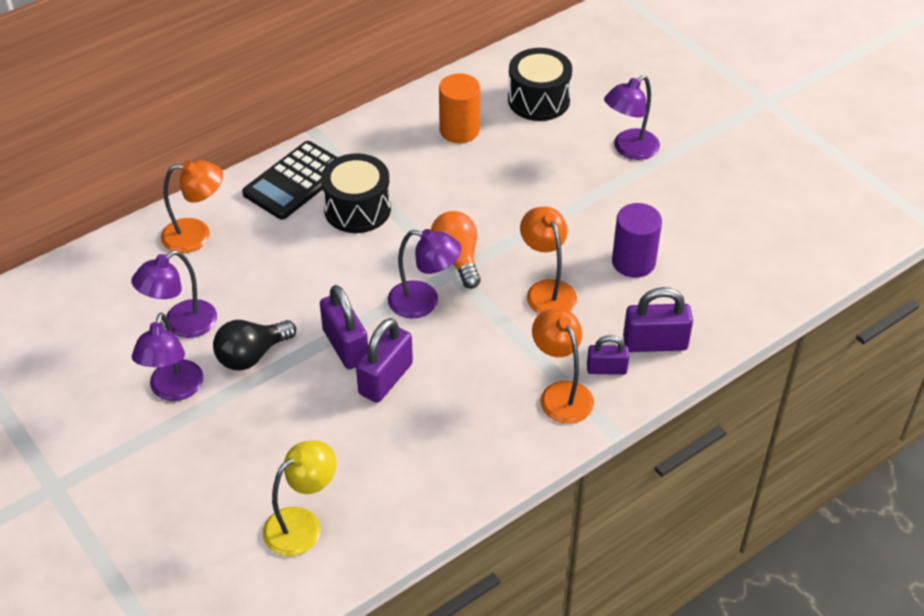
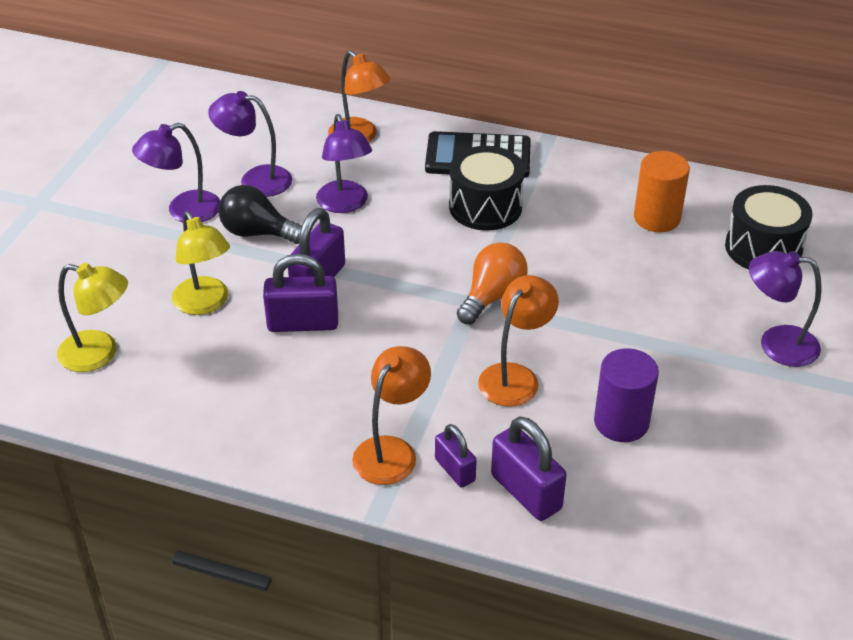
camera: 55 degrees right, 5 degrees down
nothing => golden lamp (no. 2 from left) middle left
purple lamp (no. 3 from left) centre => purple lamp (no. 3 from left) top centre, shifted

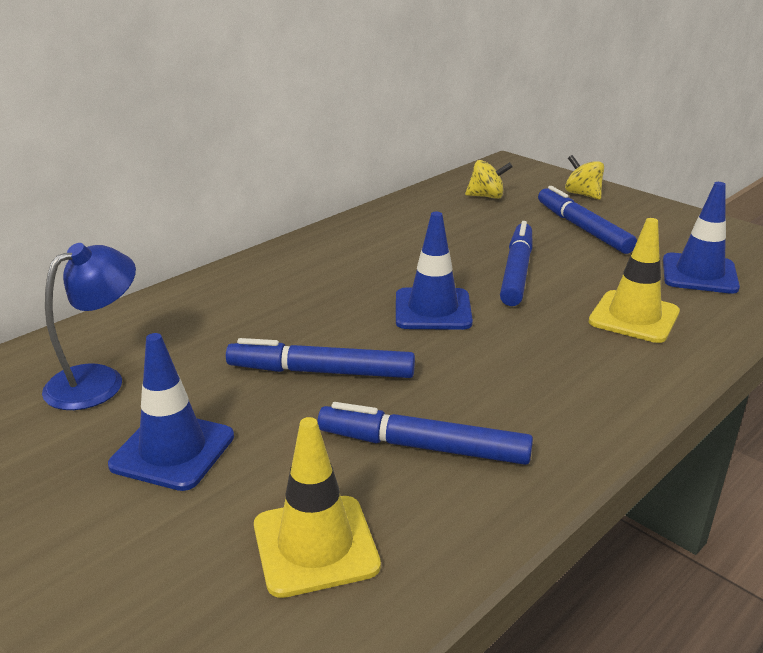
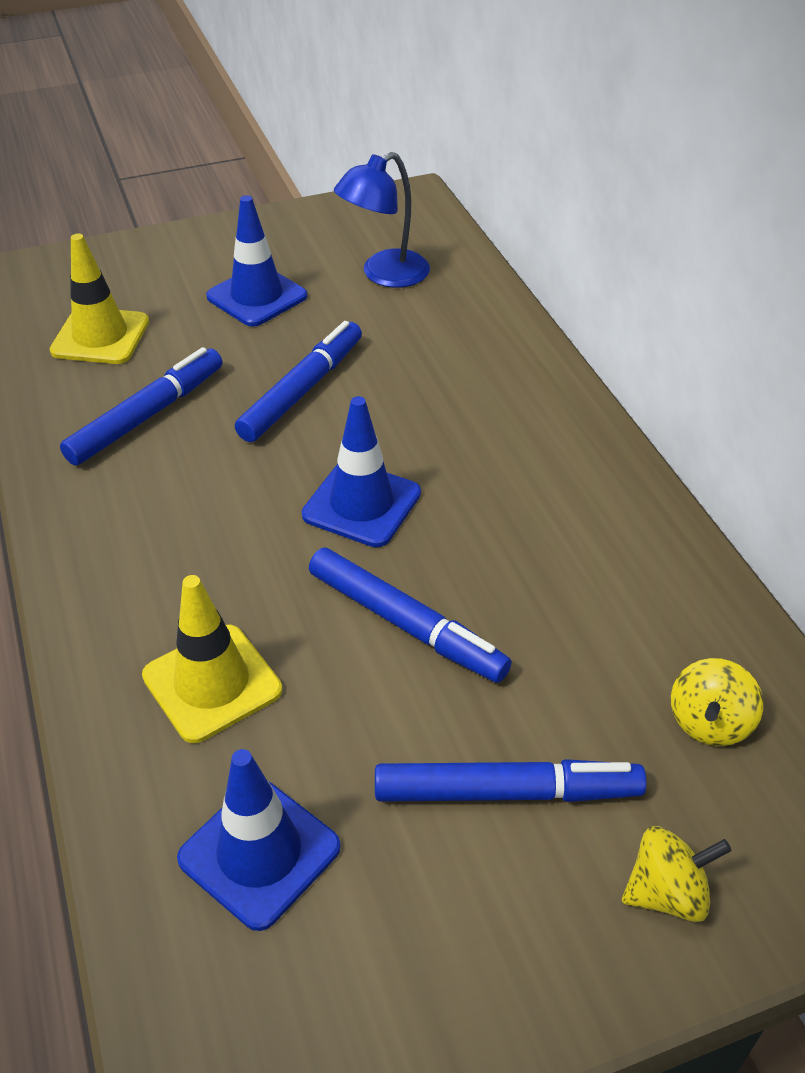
camera: 115 degrees right, 15 degrees up
cobalt lamp middle left => cobalt lamp top centre, 75 degrees clockwise

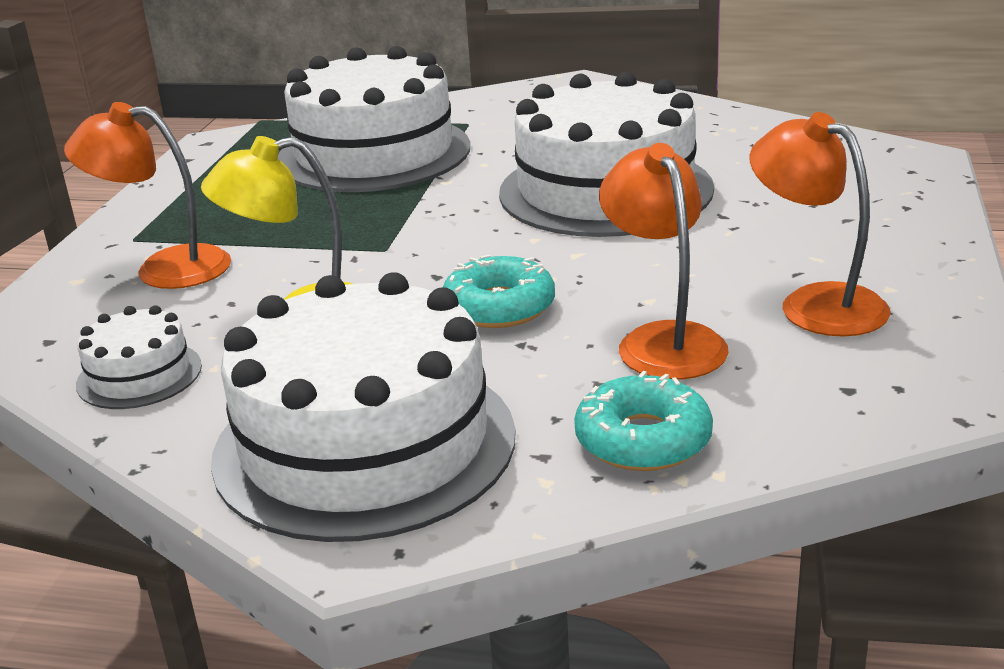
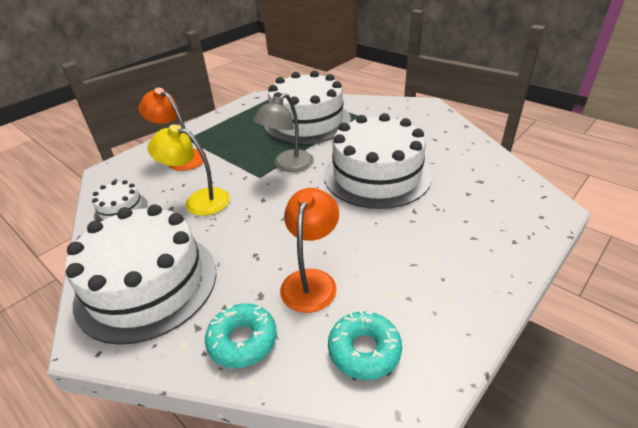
camera: 30 degrees right, 10 degrees up
bright orange lamp (no. 3 from left) middle right => nothing
nothing => ash-grey lamp top centre
turquoise doughnut (no. 1 from left in the first image) centre => turquoise doughnut (no. 2 from left) bottom centre, shifted

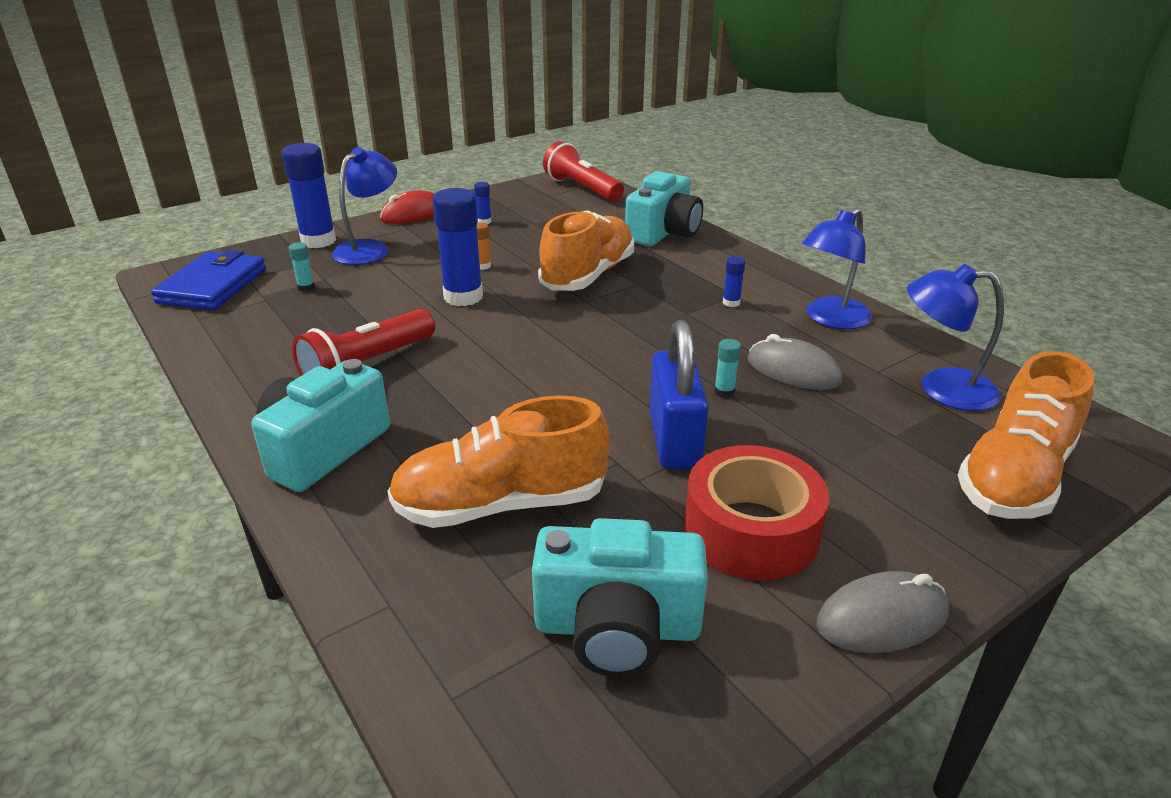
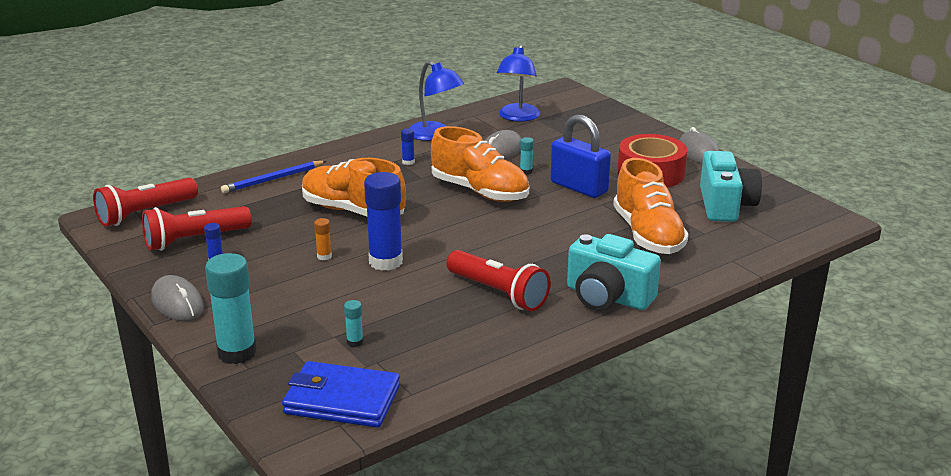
camera: 90 degrees left, 5 degrees down
cobalt lamp (no. 1 from left) top left => nothing
nothing => crimson flashlight (no. 2 from left) middle left
bright orange lace-up shoe (no. 3 from left in the first image) middle right => bright orange lace-up shoe (no. 2 from left) centre, shifted
turquoise compact camera (no. 3 from left) top centre => cobalt pencil middle left
cobalt stick of glue (no. 1 from left) top left => turquoise stick of glue (no. 1 from left) middle left
crimson mouse top centre => ash-grey mouse (no. 1 from left) middle left
cobalt small lock centre => cobalt small lock top centre, 45 degrees clockwise

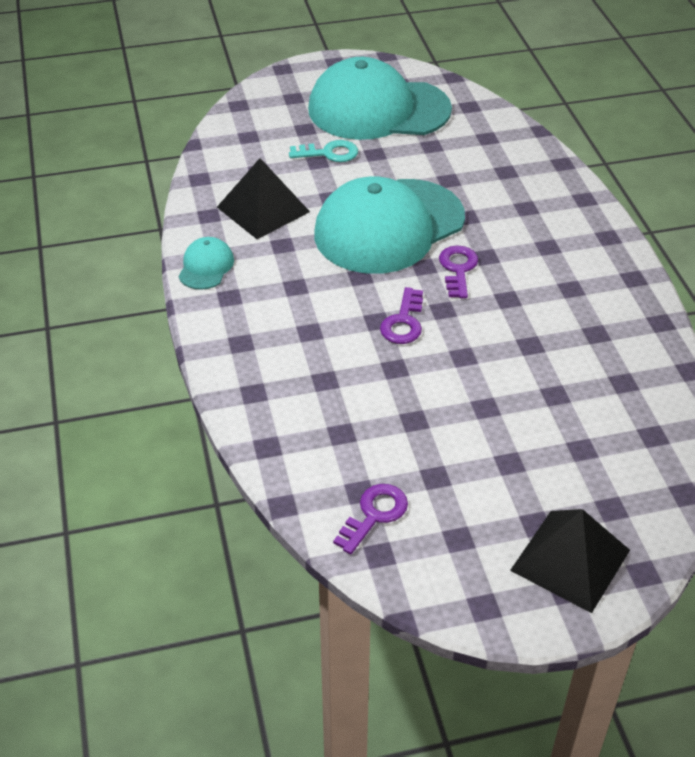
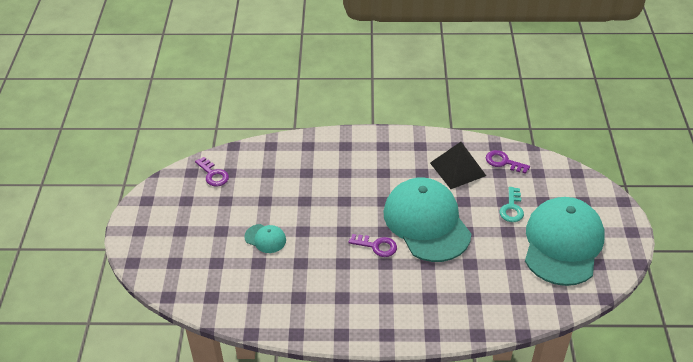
camera: 105 degrees right, 0 degrees up
black pyramid (no. 2 from left) bottom right => nothing
turquoise peaked cap (no. 1 from left) middle left => turquoise peaked cap (no. 1 from left) centre, shifted
purple key (no. 2 from left in the first image) centre => purple key (no. 3 from left) middle right, shifted

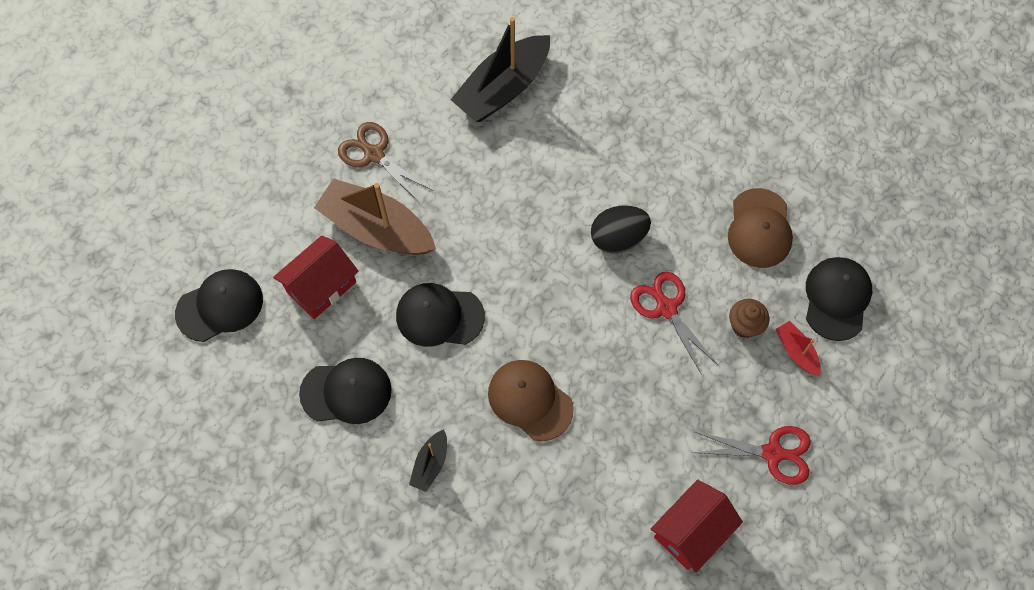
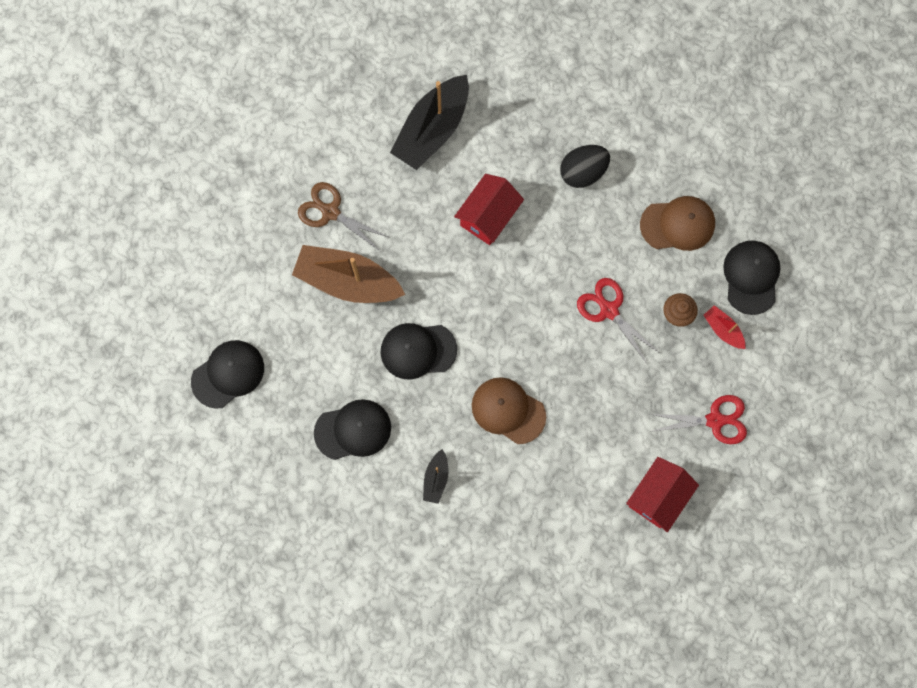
camera: 10 degrees left, 10 degrees up
crimson cottage (no. 1 from left) middle left => crimson cottage (no. 1 from left) top centre, shifted
black toy egg centre => black toy egg top centre, shifted
dark brown peaked cap (no. 2 from left) middle right => dark brown peaked cap (no. 2 from left) top right, 90 degrees counterclockwise

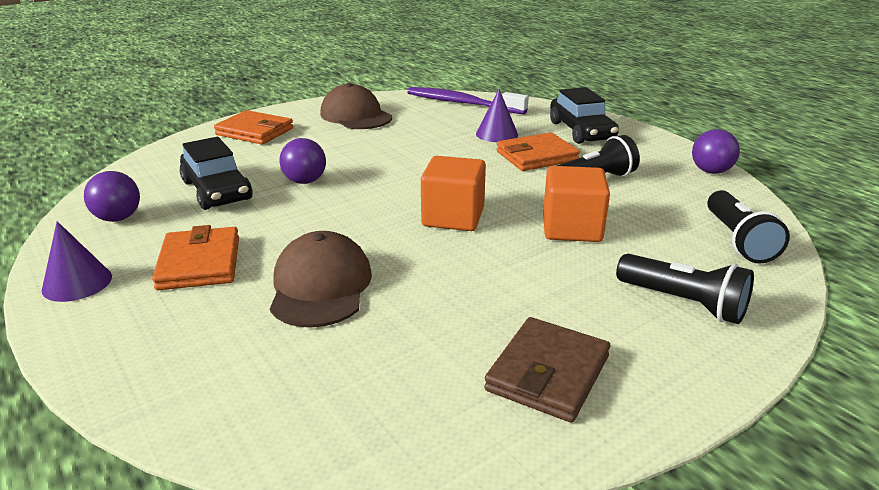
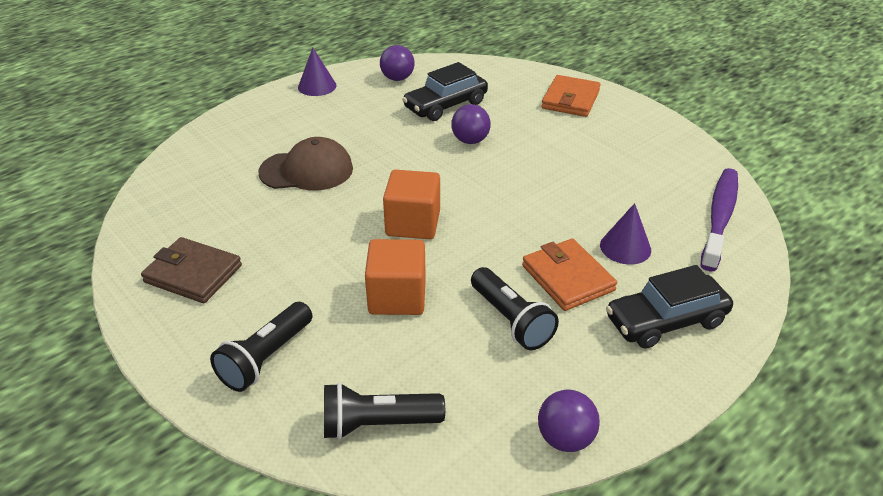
camera: 85 degrees right, 10 degrees up
bright orange billfold (no. 1 from left) middle left => nothing
dark brown peaked cap (no. 2 from left) top centre => nothing

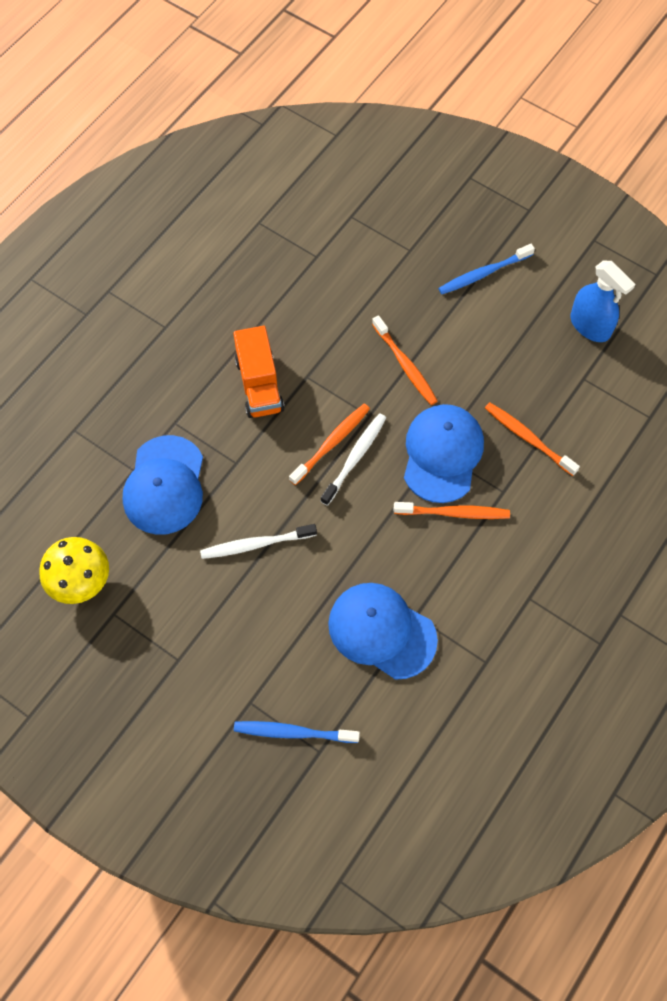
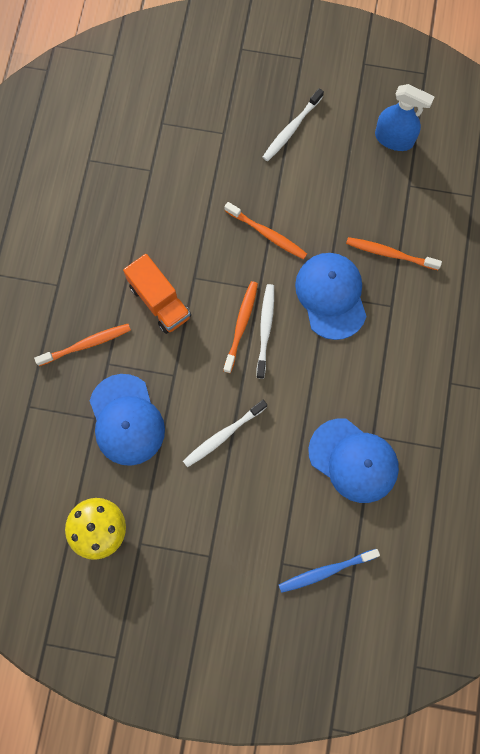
camera: 25 degrees left, 10 degrees up
bright orange dental brush (no. 3 from left in the first image) middle right => bright orange dental brush (no. 1 from left) middle left, shifted
cobalt dental brush (no. 2 from left) top right => white dental brush (no. 3 from left) top centre
cobalt peaked cap (no. 2 from left in the first image) centre => cobalt peaked cap (no. 3 from left) middle right, 150 degrees counterclockwise

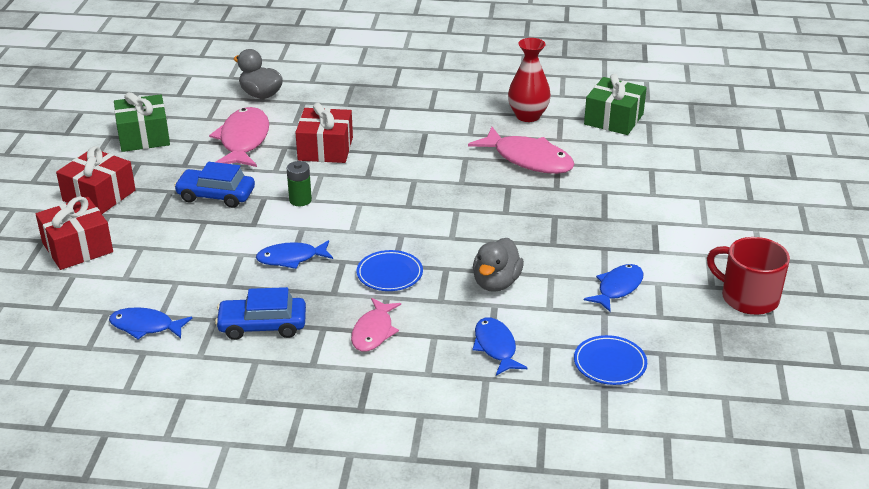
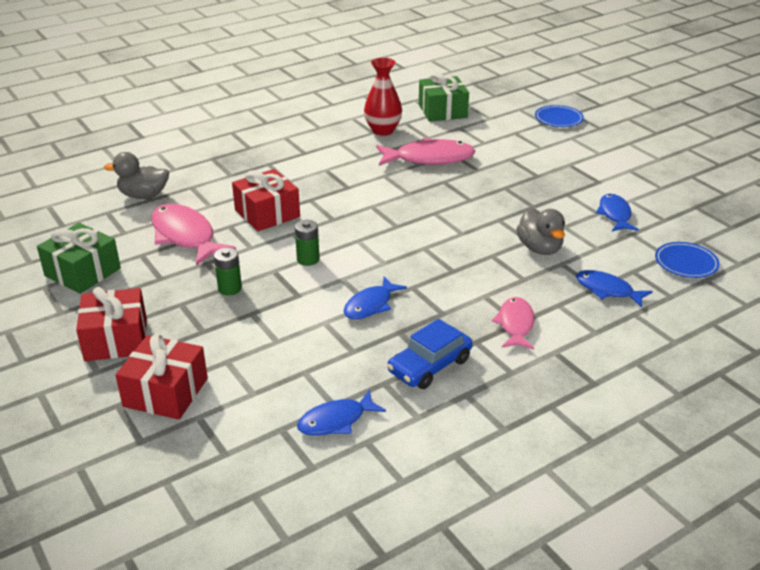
camera: 40 degrees left, 0 degrees up
crimson mug middle right => nothing
cobalt plate (no. 1 from left) centre => cobalt plate (no. 1 from left) top right, shifted
cobalt toy car (no. 1 from left) middle left => leaf-green AA battery (no. 1 from left) middle left
rose-pink fish (no. 2 from left in the first image) centre => rose-pink fish (no. 3 from left) middle right, 150 degrees counterclockwise

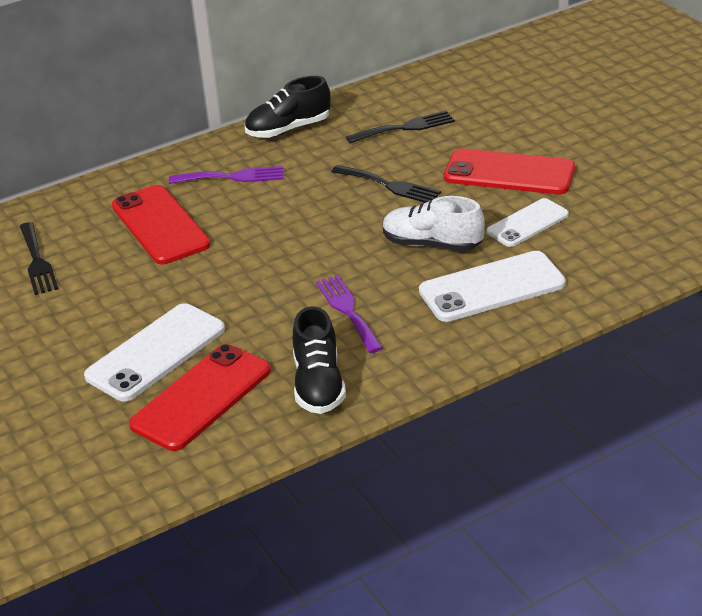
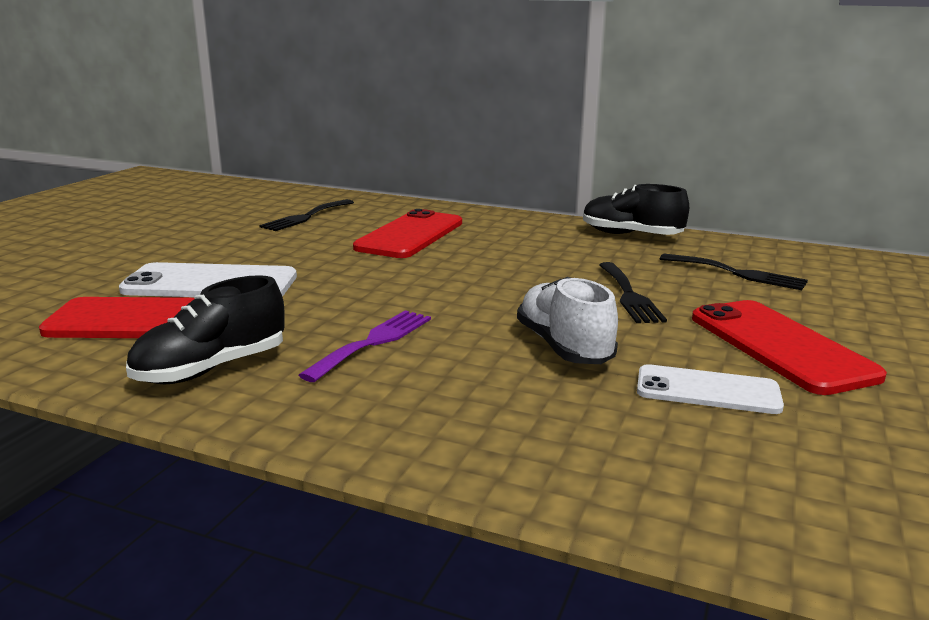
camera: 50 degrees right, 15 degrees down
purple table fork (no. 1 from left) top left => nothing
white mobile phone (no. 2 from left) middle right => nothing

